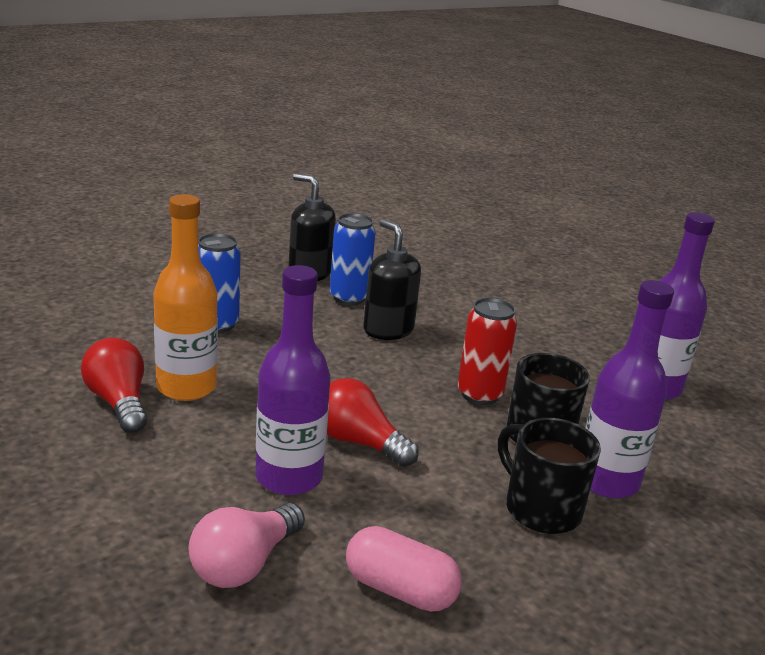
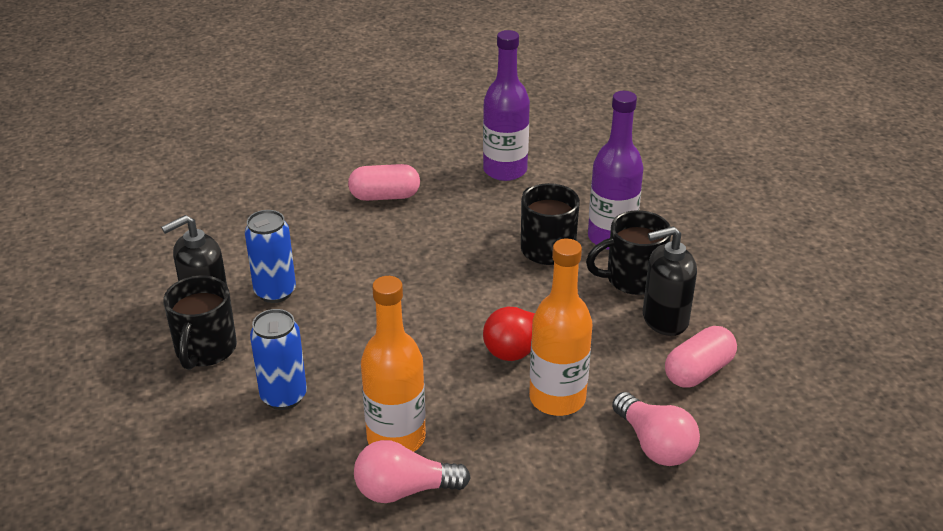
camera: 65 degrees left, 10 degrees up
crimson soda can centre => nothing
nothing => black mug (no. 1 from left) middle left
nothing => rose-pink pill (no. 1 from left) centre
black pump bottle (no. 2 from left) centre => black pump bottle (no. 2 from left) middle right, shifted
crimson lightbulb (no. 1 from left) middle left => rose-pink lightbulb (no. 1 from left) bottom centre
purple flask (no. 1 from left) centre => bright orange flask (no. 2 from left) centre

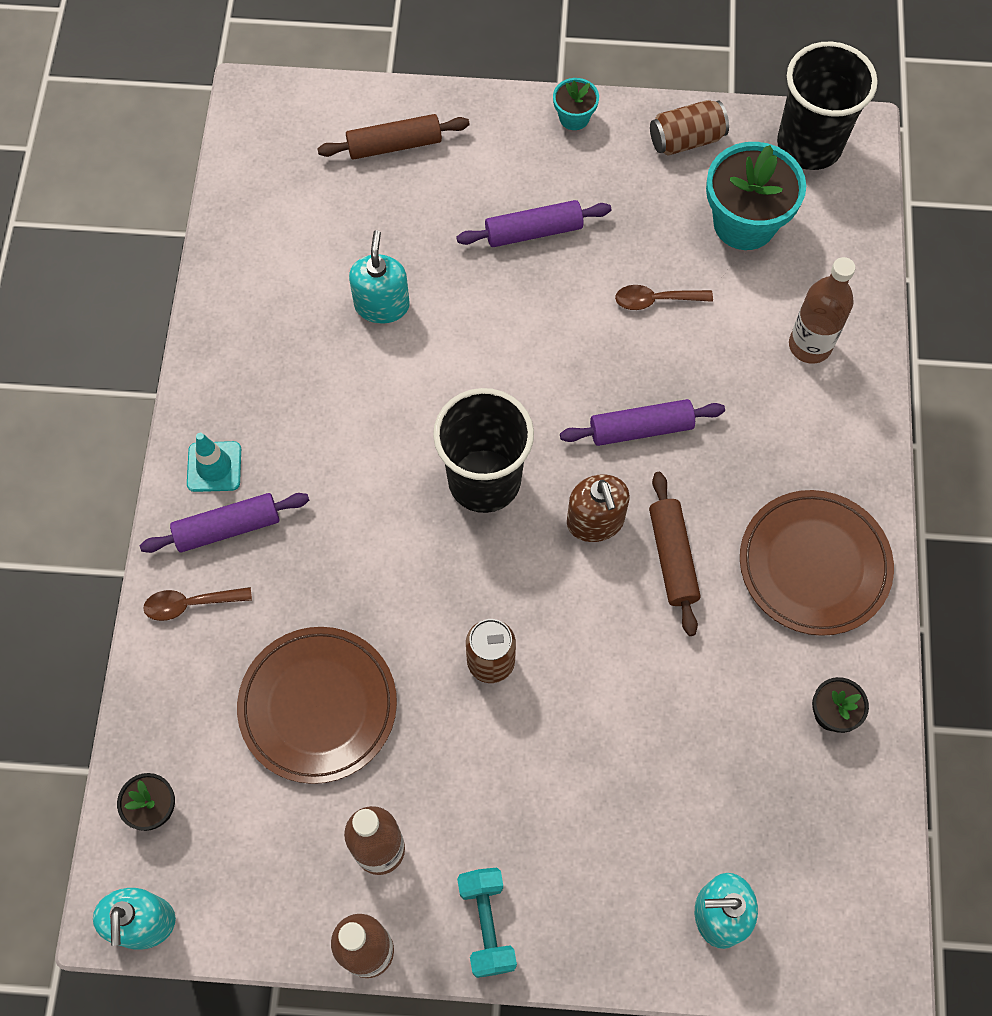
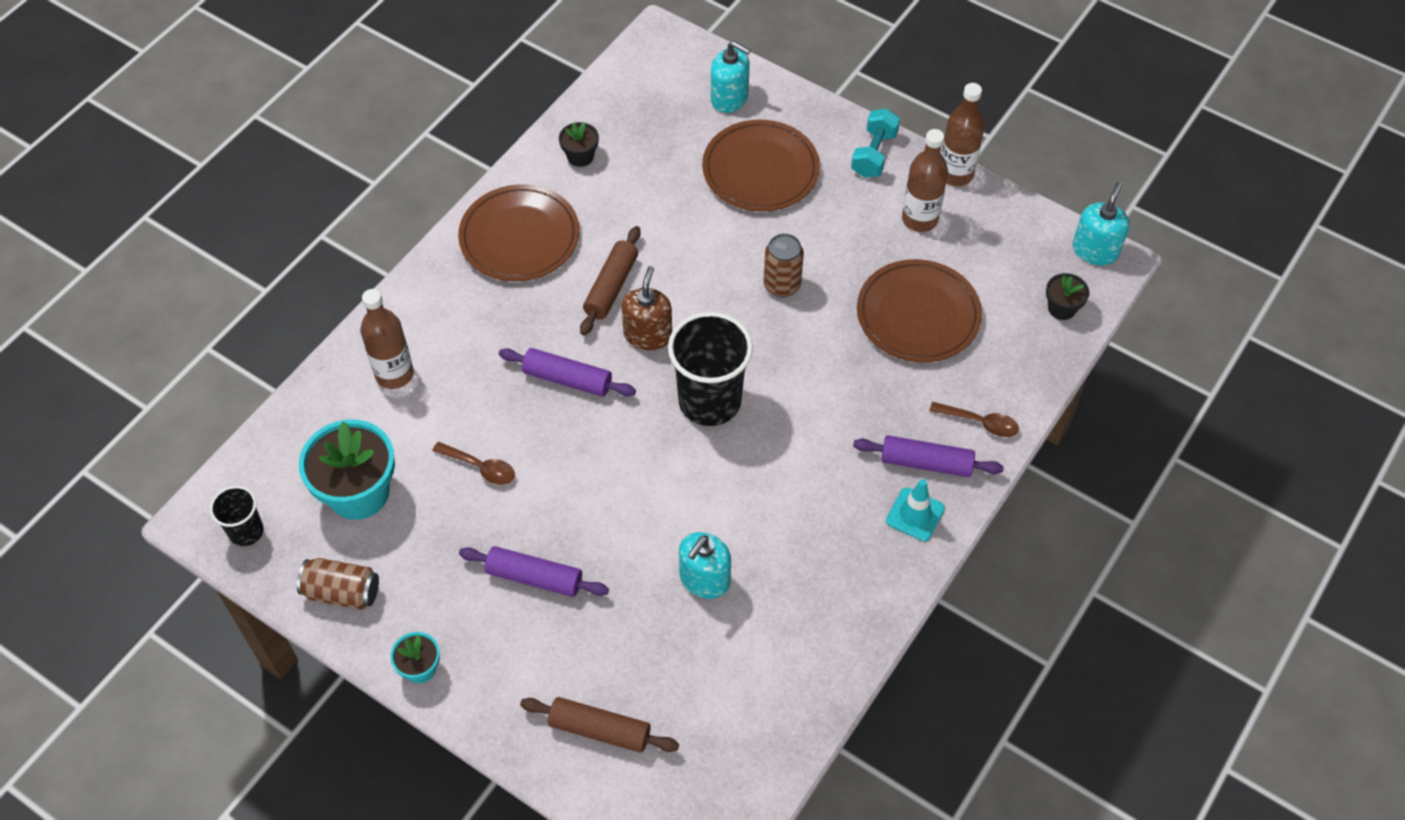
camera: 150 degrees left, 10 degrees down
nothing => dark brown plate (no. 2 from left) top centre
black cup (no. 2 from left in the first image) top right => black cup (no. 1 from left) middle left, x0.53

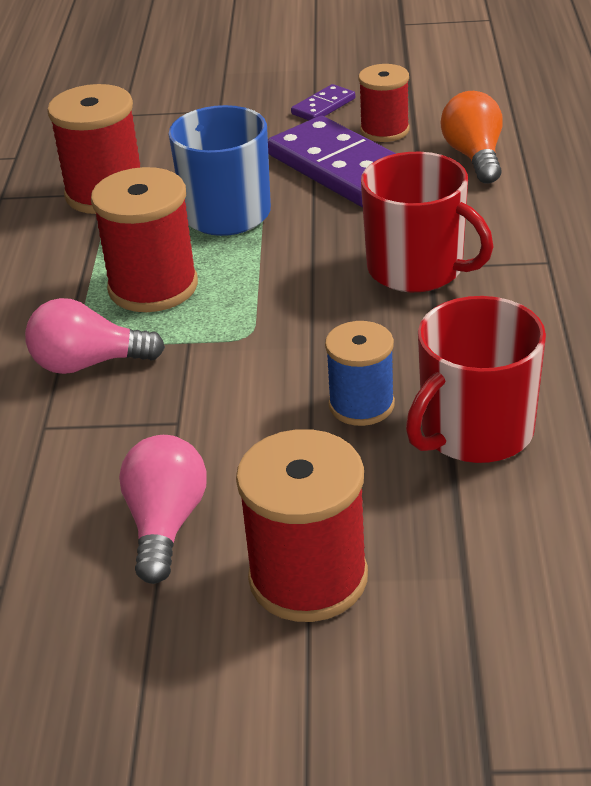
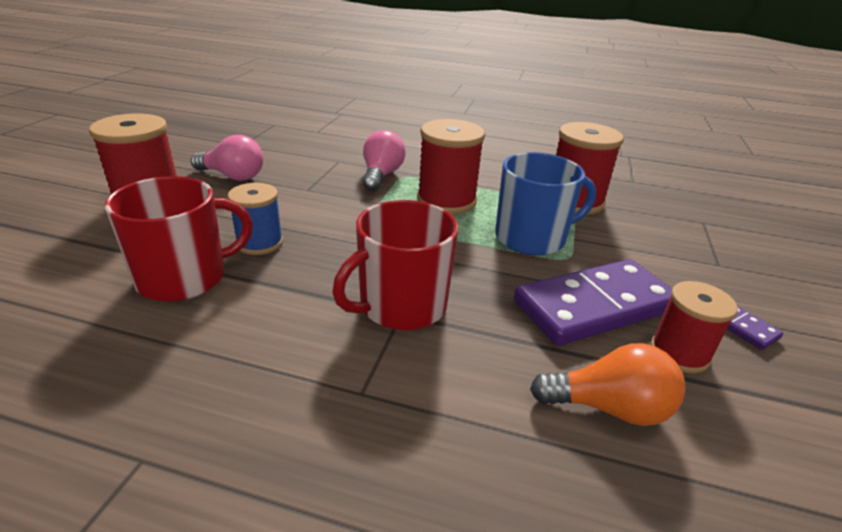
camera: 100 degrees right, 5 degrees down
crimson mug (no. 2 from left in the first image) middle right => crimson mug (no. 1 from left) middle left, 90 degrees clockwise

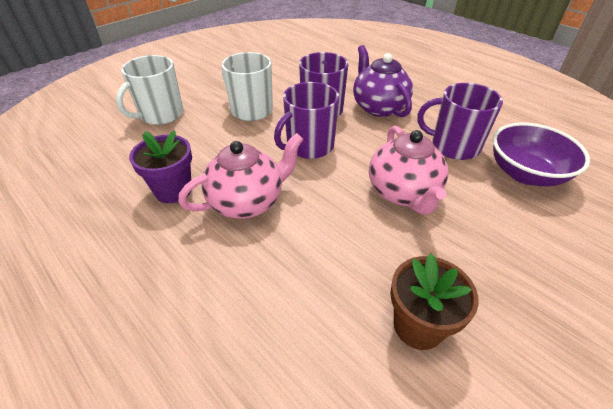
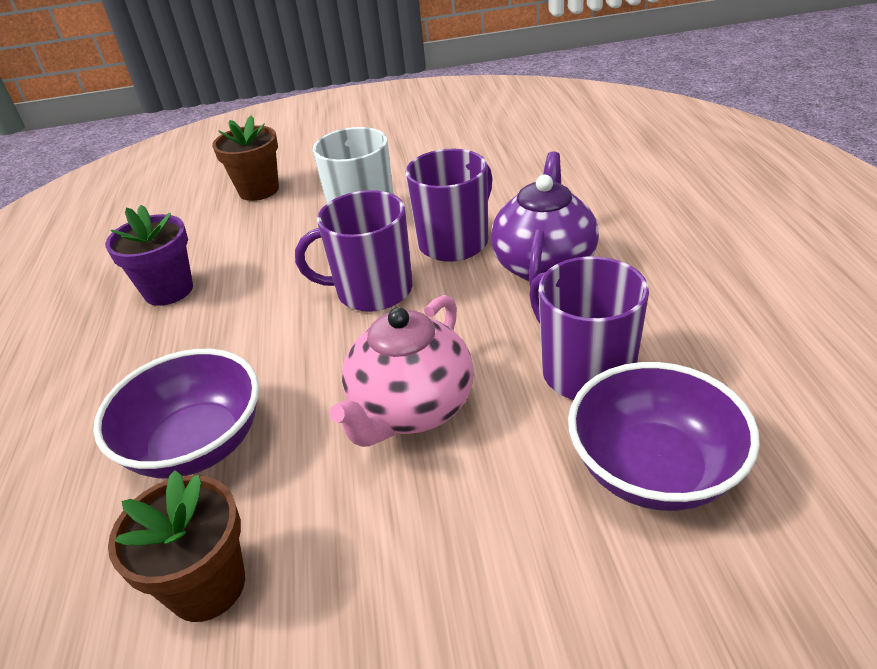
camera: 40 degrees right, 5 degrees down
rose-pink tea pot (no. 1 from left) centre => nothing
nothing => purple bowl (no. 1 from left) middle left
white mug (no. 1 from left) top left => dark brown flower pot (no. 2 from left) top left

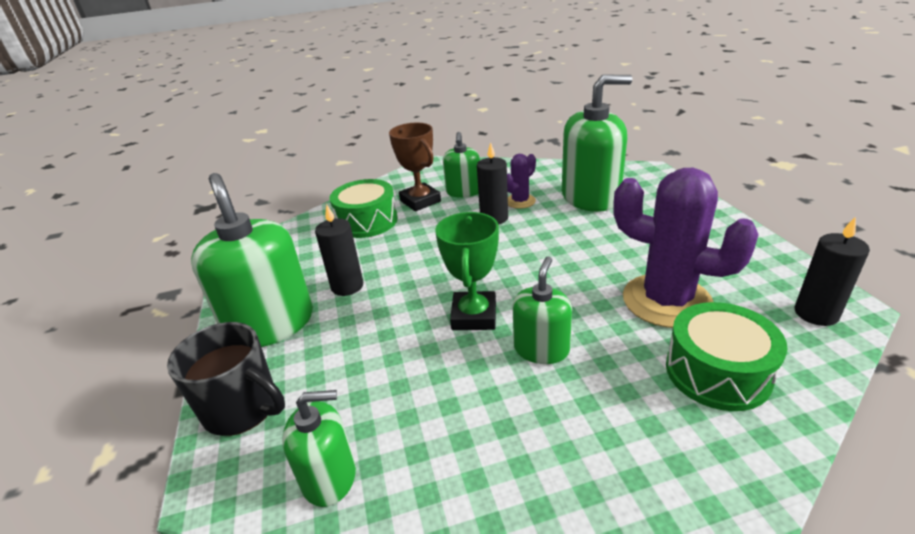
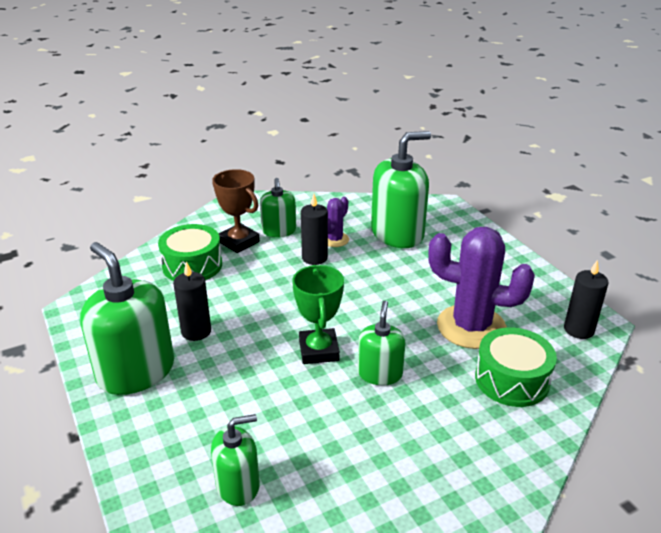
camera: 15 degrees left, 0 degrees up
black mug bottom left => nothing

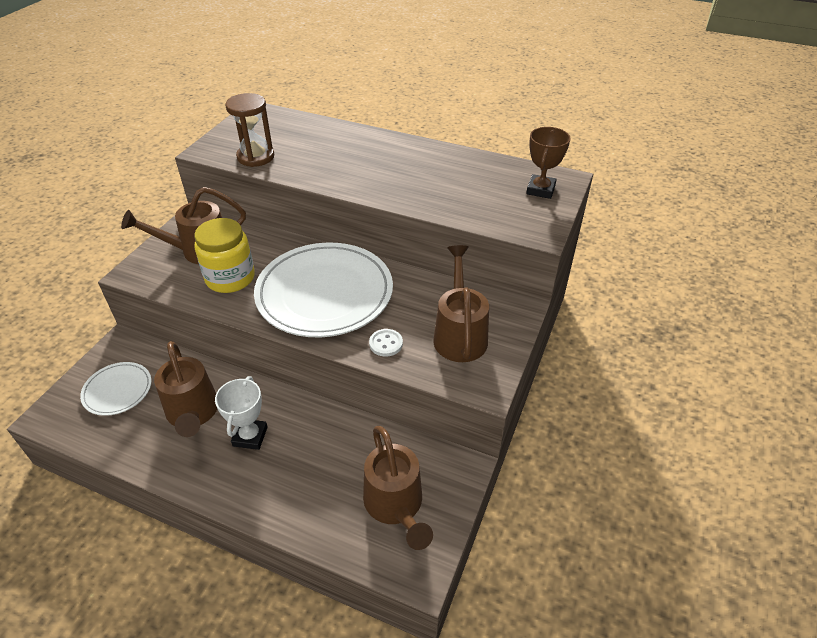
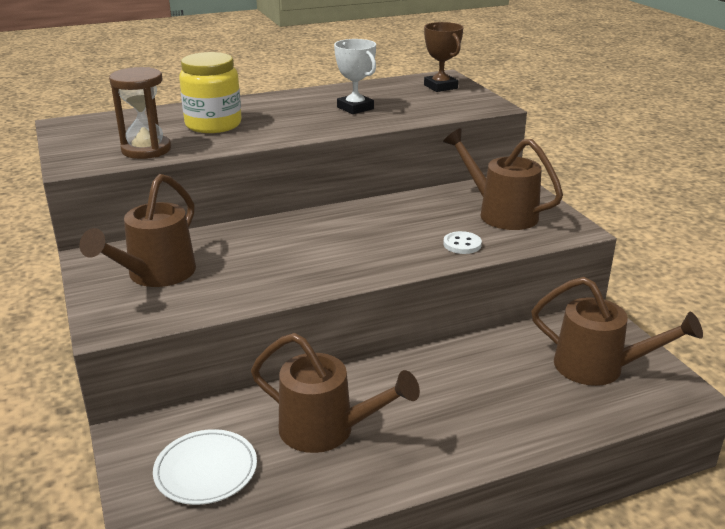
camera: 45 degrees left, 15 degrees down
white plate (no. 2 from left) centre => nothing
golden jar middle left => golden jar top left, shifted
white award cup middle left => white award cup top centre, shifted

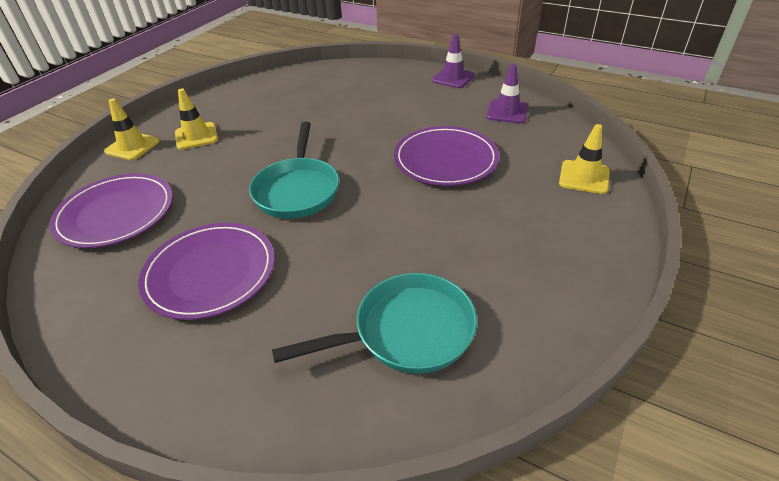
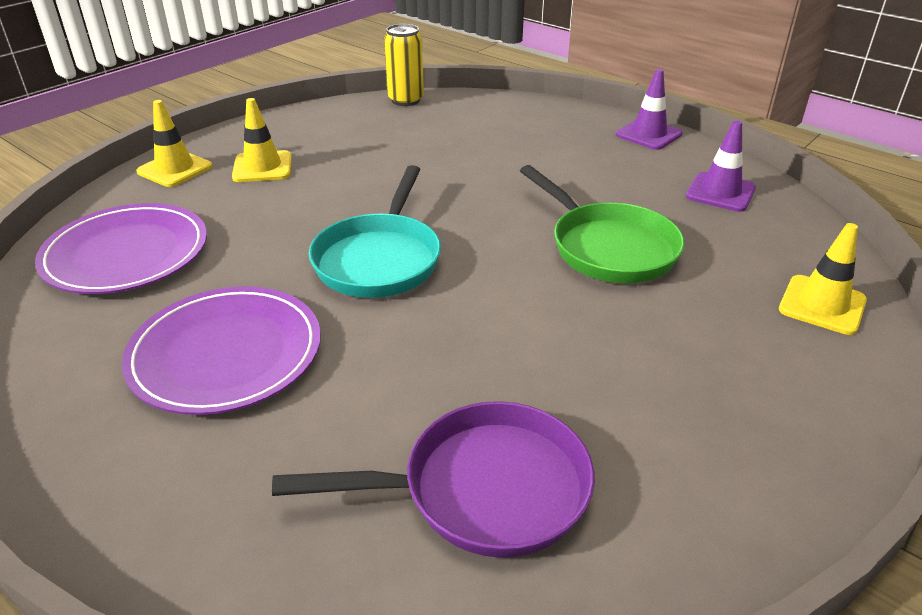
camera: 10 degrees right, 5 degrees down
nothing => golden soda can top centre
purple plate (no. 3 from left) top centre => leaf-green frying pan centre
turquoise frying pan (no. 2 from left) bottom centre => purple frying pan bottom centre

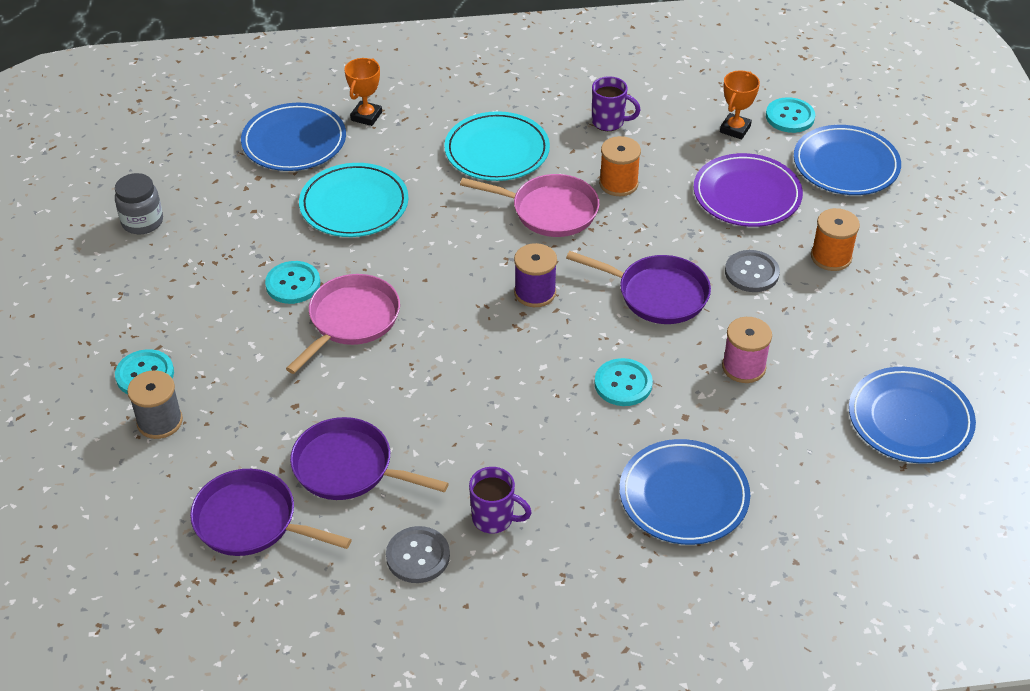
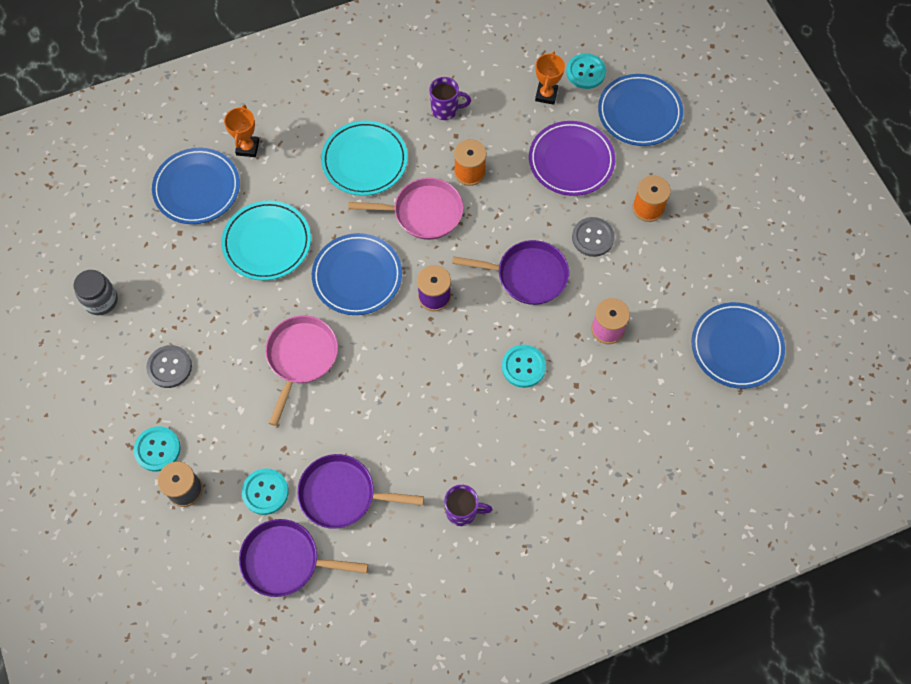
camera: 15 degrees left, 20 degrees up
turquoise button (no. 2 from left) middle left => turquoise button (no. 2 from left) bottom left, shifted
ash-grey button (no. 1 from left) bottom centre => ash-grey button (no. 1 from left) middle left, shifted
cobalt plate (no. 2 from left) bottom centre => cobalt plate (no. 2 from left) centre, shifted

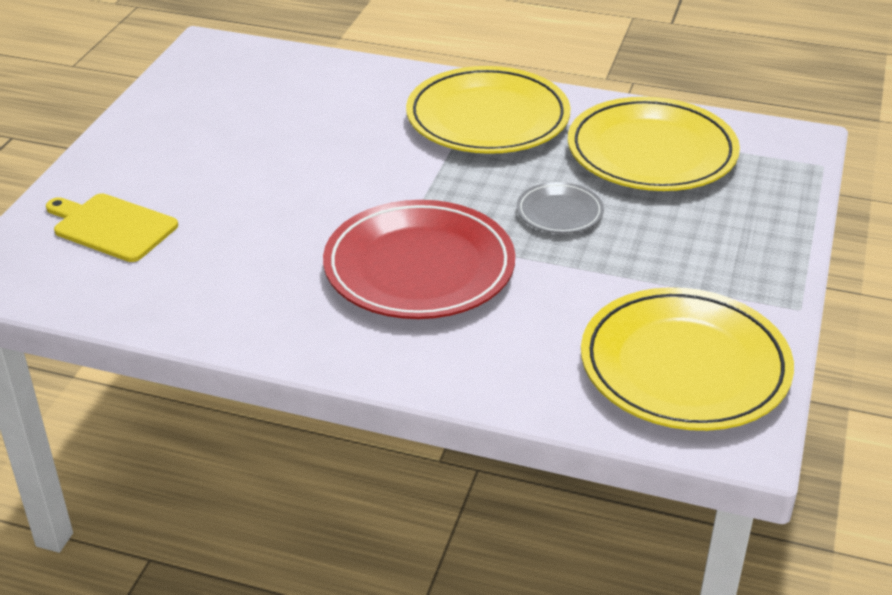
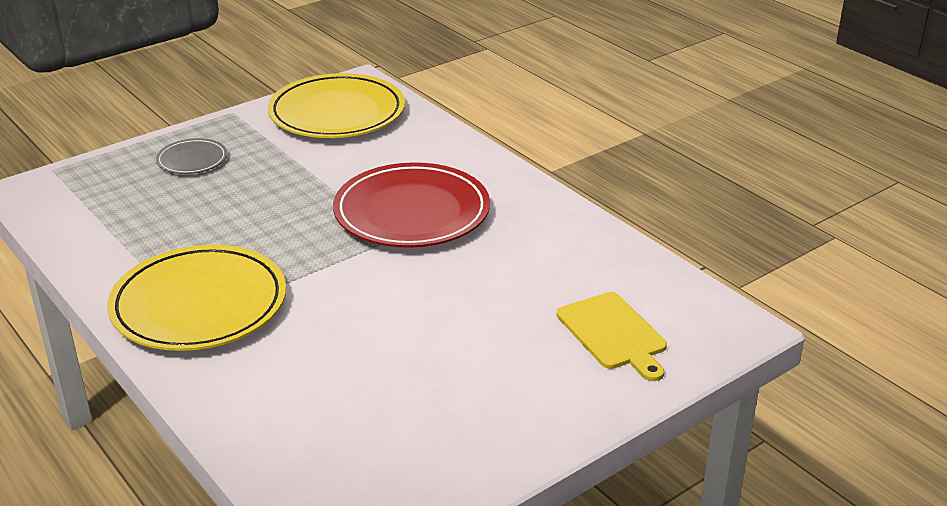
camera: 145 degrees left, 5 degrees down
golden plate (no. 2 from left) top right => nothing
ash-grey plate centre => ash-grey plate top left, shifted

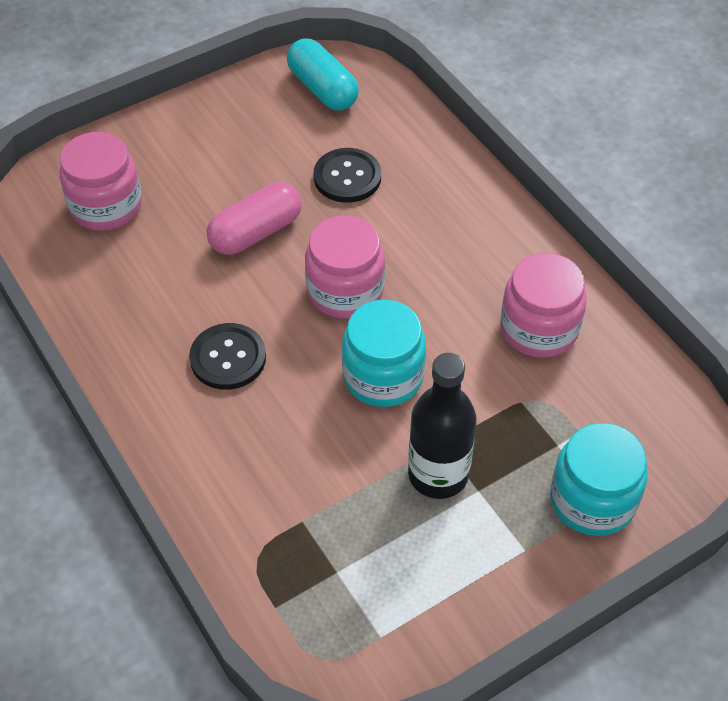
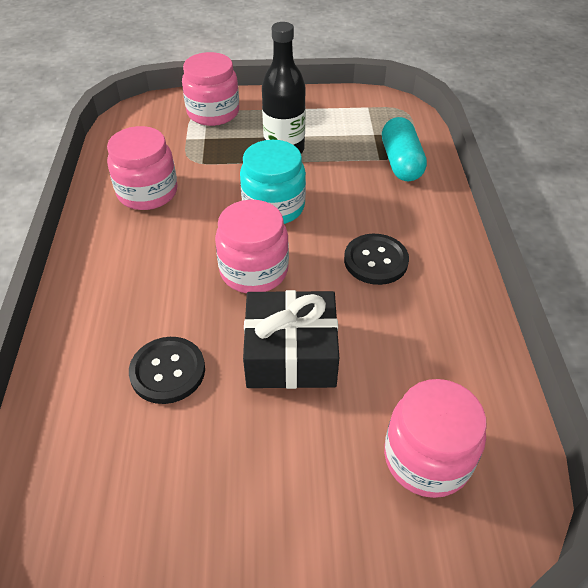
camera: 150 degrees left, 5 degrees down
turquoise pill top centre => turquoise pill top right, shifted
rose-pink pill top centre => black gift centre
turquoise jar (no. 2 from left) bottom right => rose-pink jar (no. 2 from left) top centre

